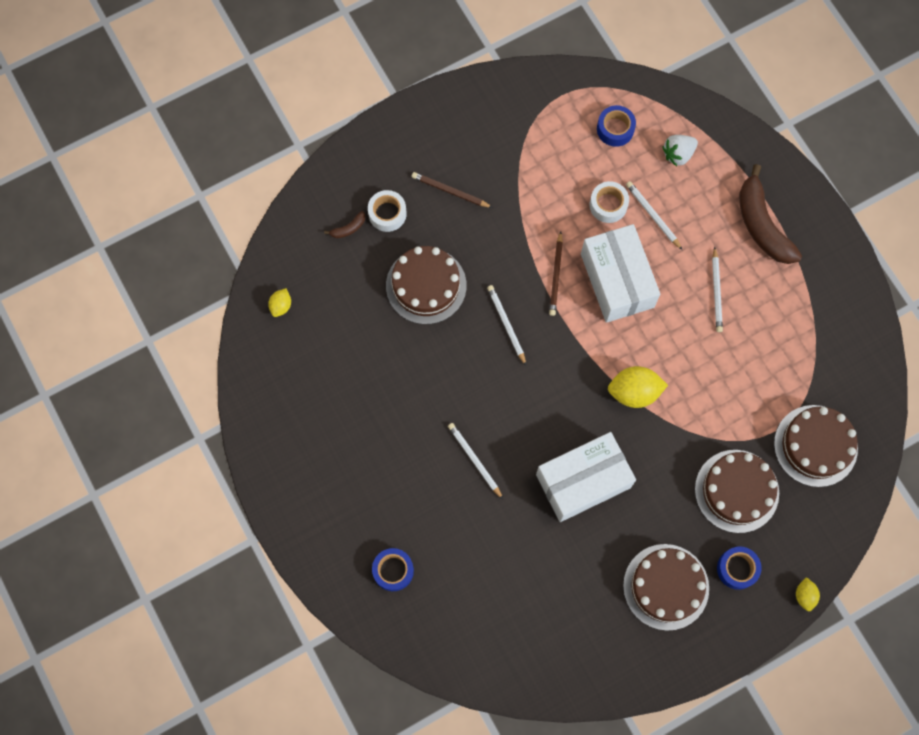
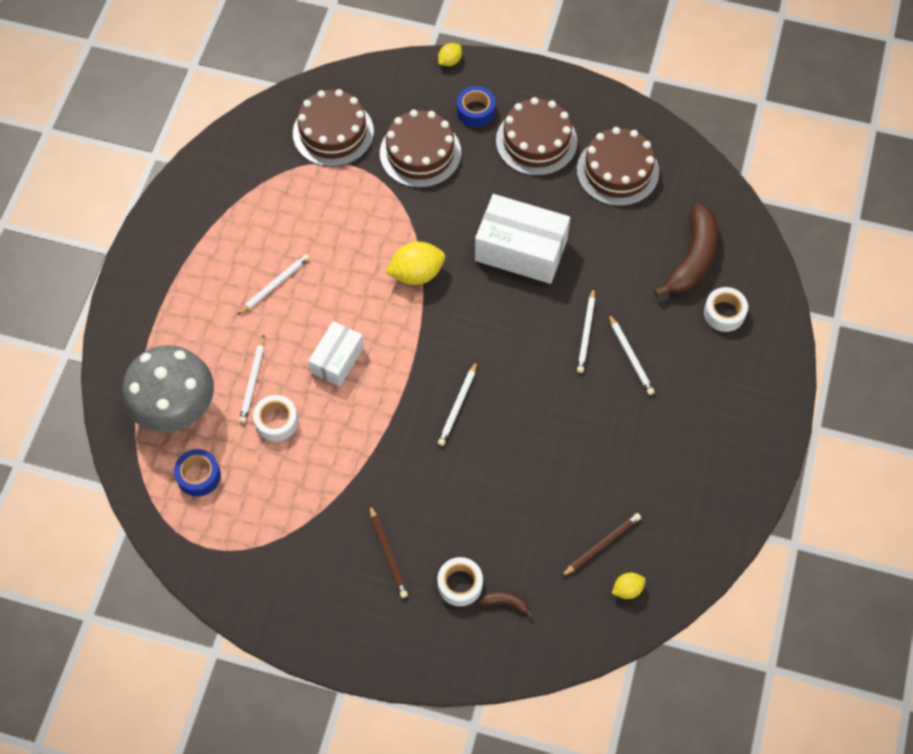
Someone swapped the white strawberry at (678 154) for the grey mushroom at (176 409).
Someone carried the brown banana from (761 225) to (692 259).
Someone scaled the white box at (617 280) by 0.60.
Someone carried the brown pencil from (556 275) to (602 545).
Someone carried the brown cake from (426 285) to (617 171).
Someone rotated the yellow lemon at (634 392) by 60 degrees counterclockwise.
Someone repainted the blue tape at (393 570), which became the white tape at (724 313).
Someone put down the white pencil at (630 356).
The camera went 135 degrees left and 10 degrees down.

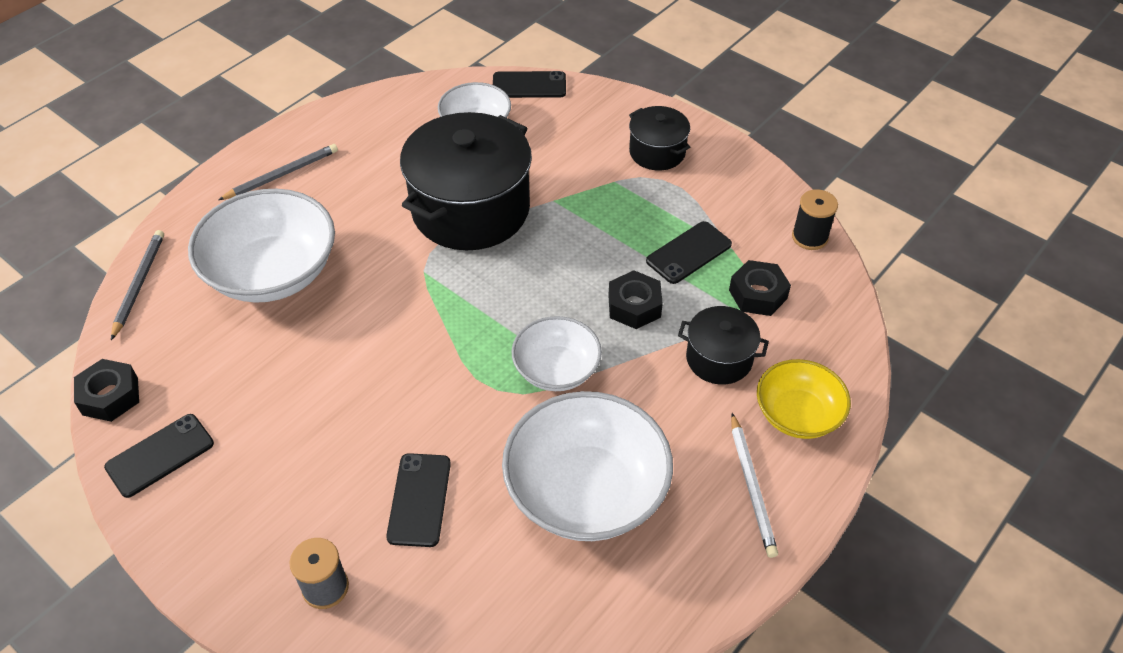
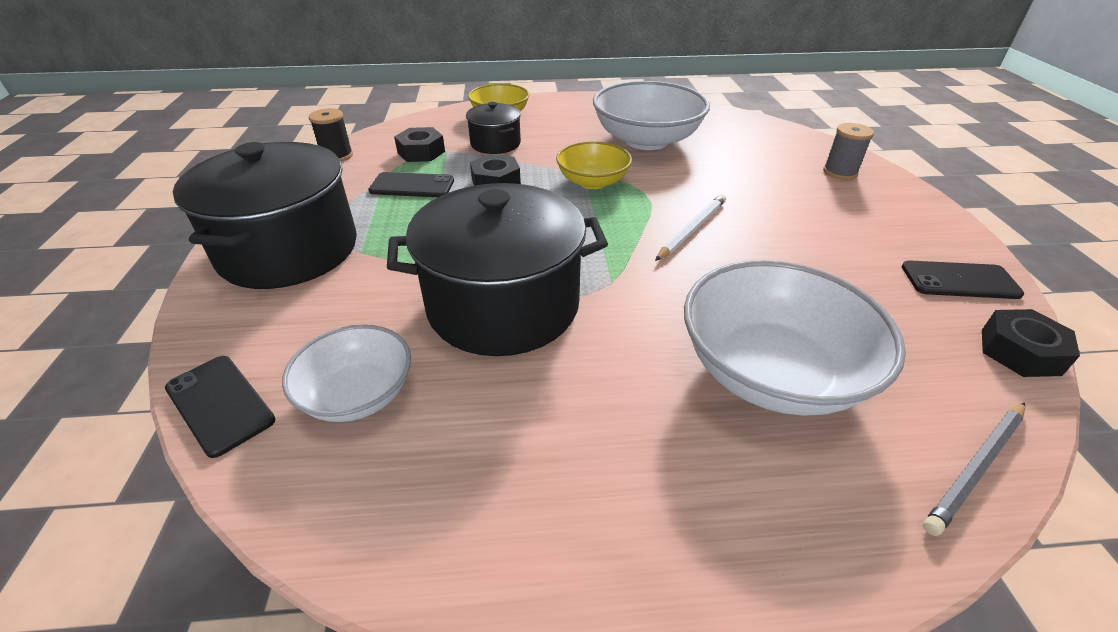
Someone scaled the black pot at (657 152) by 2.00.
Someone took away the grey pencil at (282 174).
Someone repainted the white bowl at (556 369), which became the yellow bowl at (593 182).
Someone carried the white pencil from (752 487) to (692 229).
Someone took away the black phone at (419 499).
The camera went 135 degrees left and 10 degrees down.

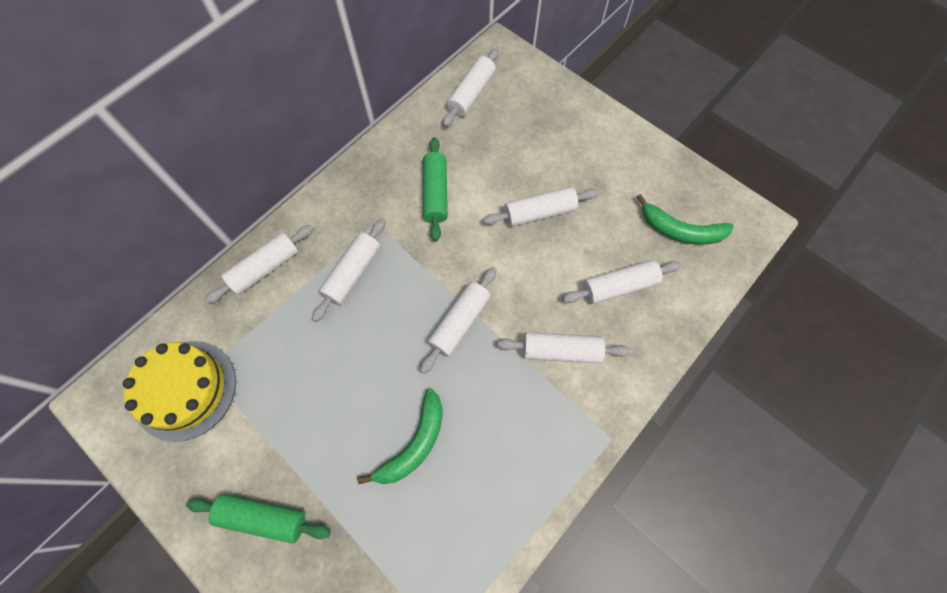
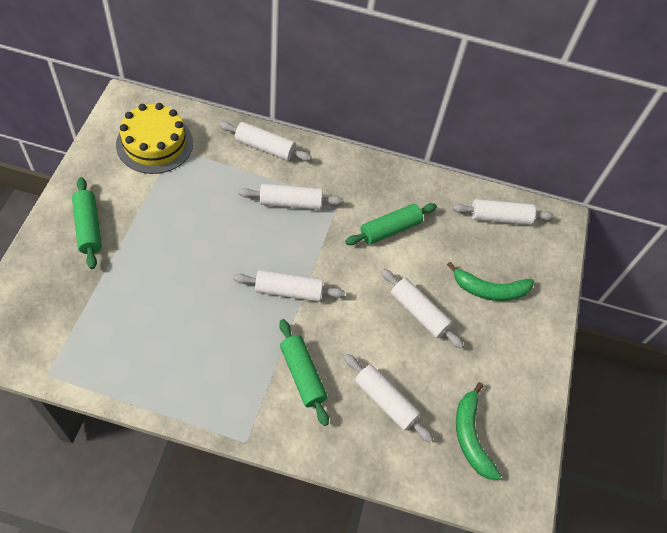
Someone repainted the white rolling pin at (561 351), which became the green rolling pin at (302 375).
Someone carried the green banana from (414 444) to (489 290).
The camera went 55 degrees right and 10 degrees down.

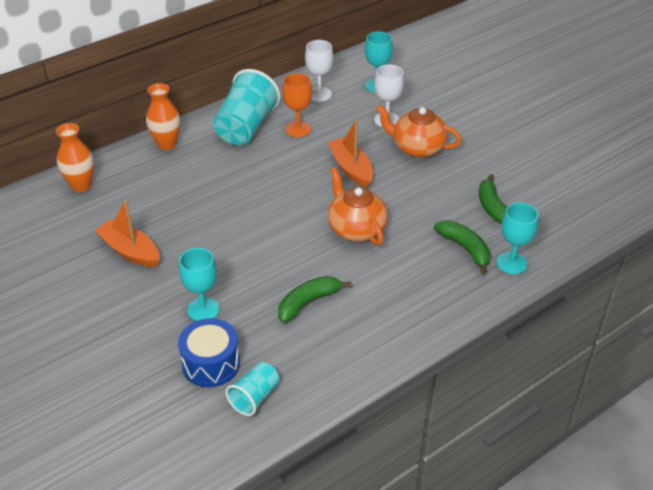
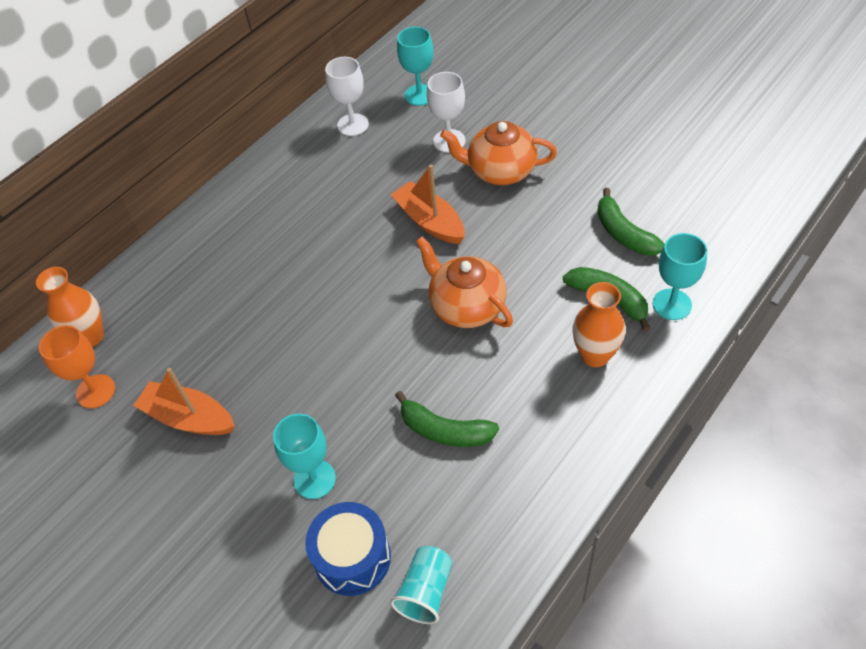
Someone took away the turquoise cup at (246 127).
Someone carried the orange goblet from (298 129) to (95 391).
Someone carried the orange vase from (166 144) to (595 355).
Someone rotated the green banana at (308 302) by 105 degrees counterclockwise.
The camera went 10 degrees left and 10 degrees up.

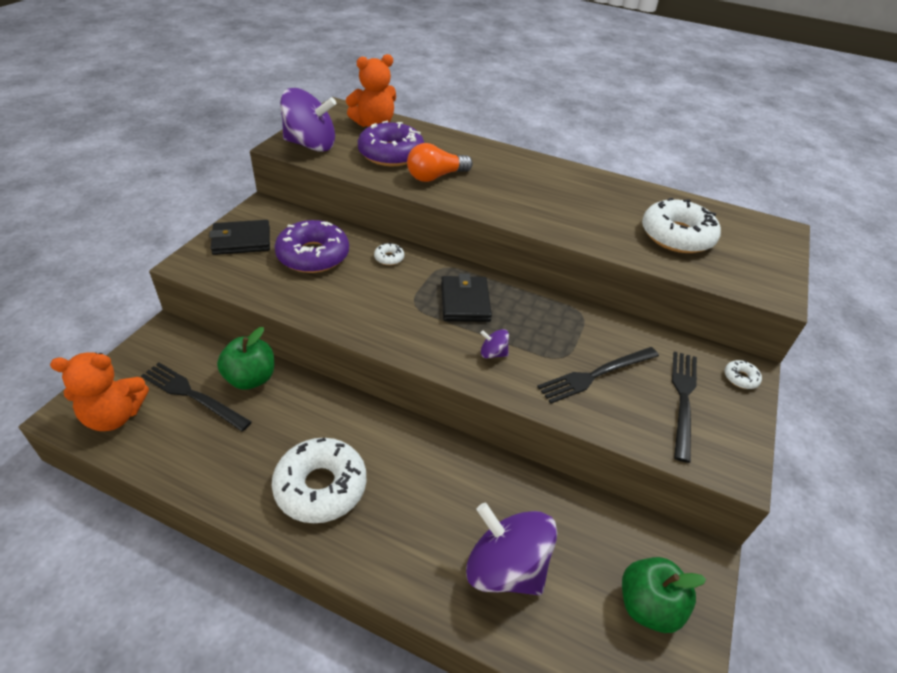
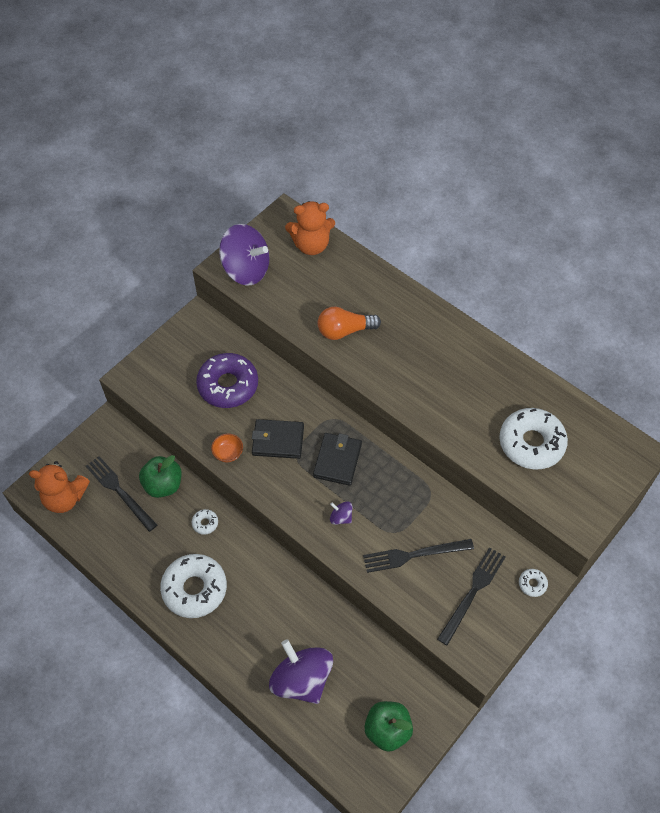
Someone took away the purple donut at (391 154).
Someone carried the black wallet from (241 240) to (278 440).
Someone carried the white donut from (389 258) to (205 523).
Someone put down the orange bowl at (228 453).
The camera went 20 degrees right and 15 degrees up.

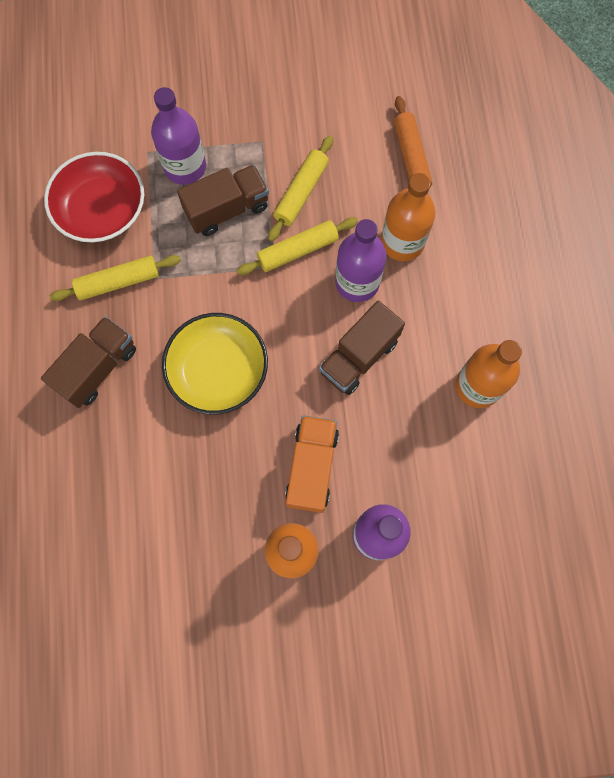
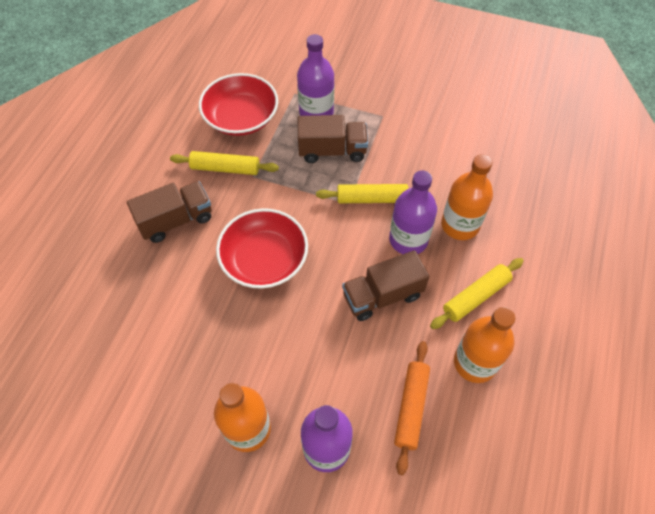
Someone carried the orange rolling pin from (411 157) to (411 407).
Someone carried the yellow rolling pin from (301 193) to (475 296).
Someone repainted the yellow bowl at (218 370), which became the red bowl at (264 259).
Someone took away the orange truck at (312 467).
The camera went 25 degrees right and 15 degrees down.

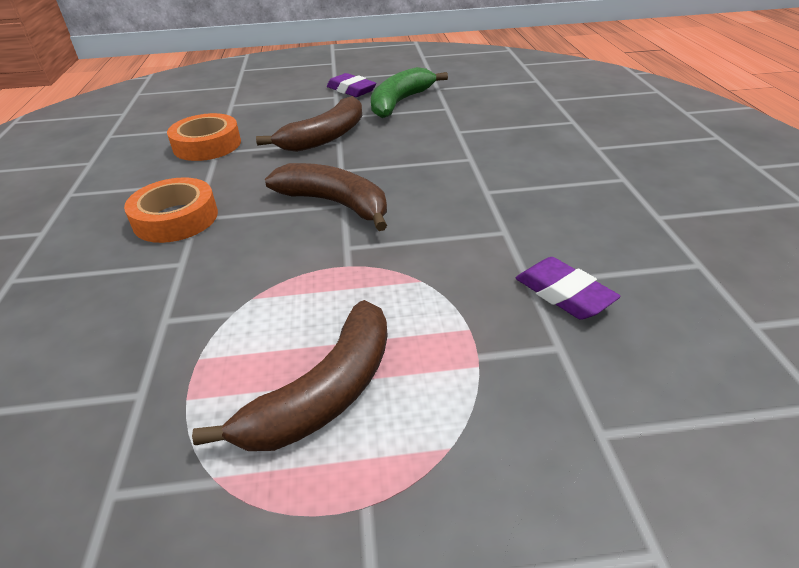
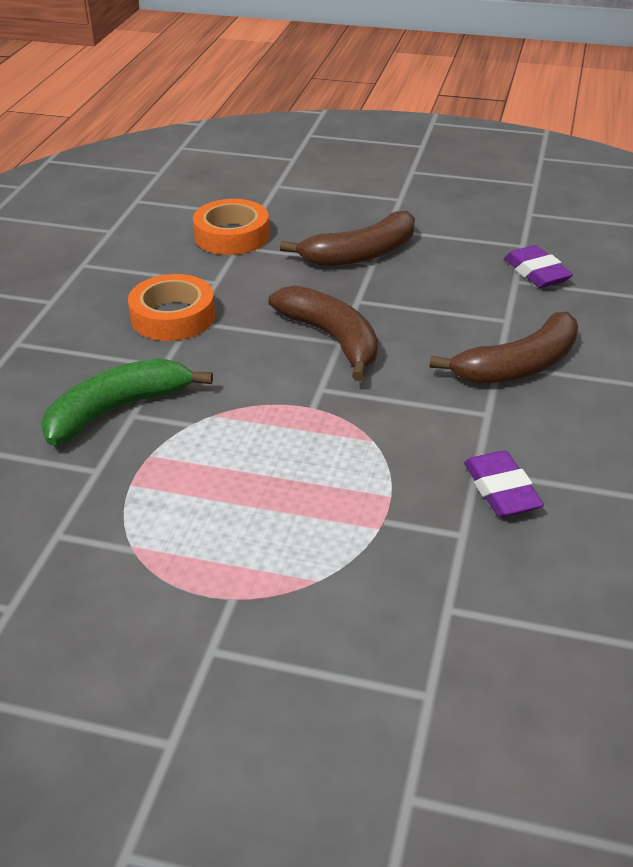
Someone carried the green banana from (400 102) to (117 409).
Someone carried the purple eraser from (351 90) to (536 273).
Someone carried the brown banana from (325 393) to (518 366).
The camera went 20 degrees right and 0 degrees up.

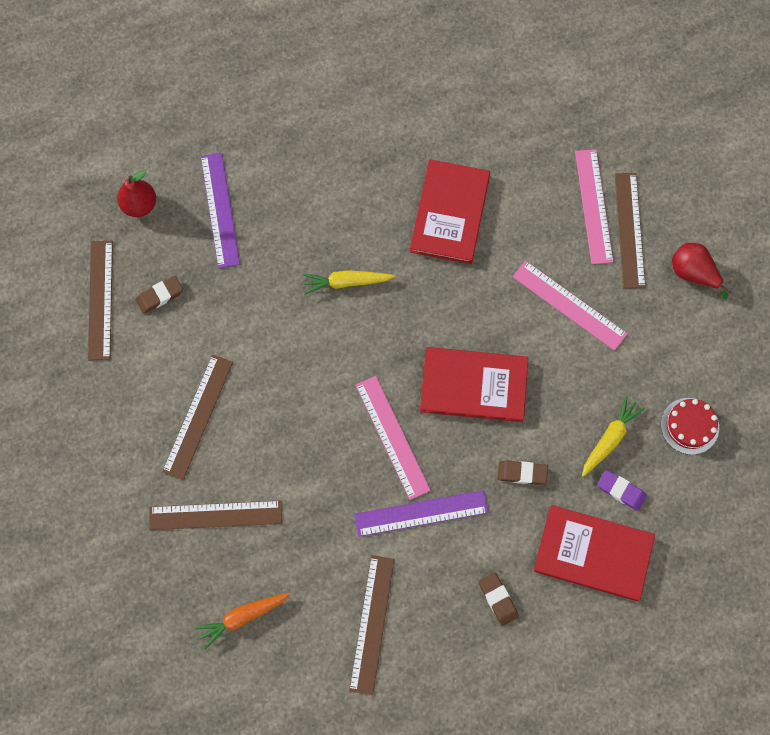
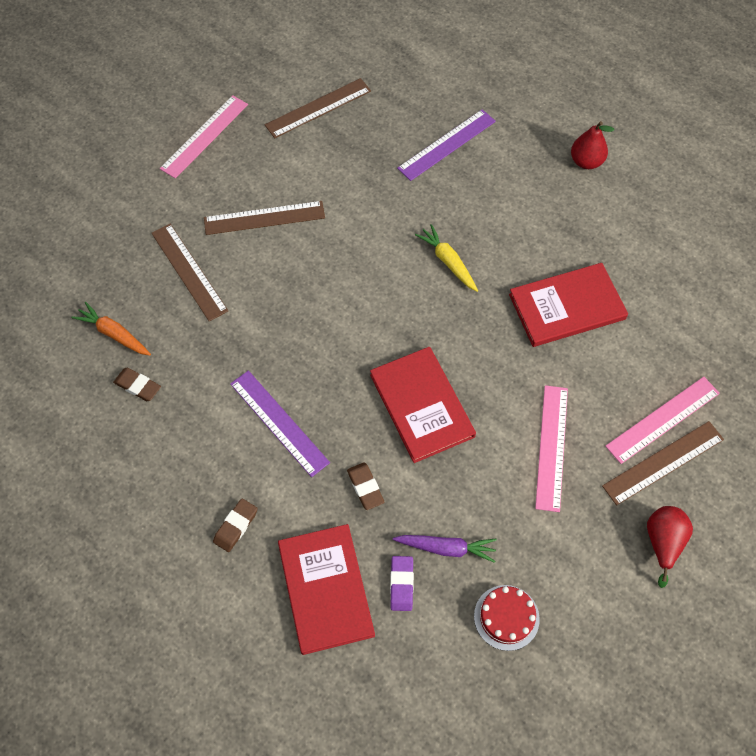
Someone carried the red pear from (140 205) to (586 161).
Someone carried the brown eraser from (160 296) to (138 386).
Someone carried the pink ruler from (392 437) to (204 136).
Someone repainted the yellow carrot at (609 438), which became the purple carrot at (446 548).
Someone took away the brown ruler at (372 624).
The camera went 60 degrees right and 10 degrees down.

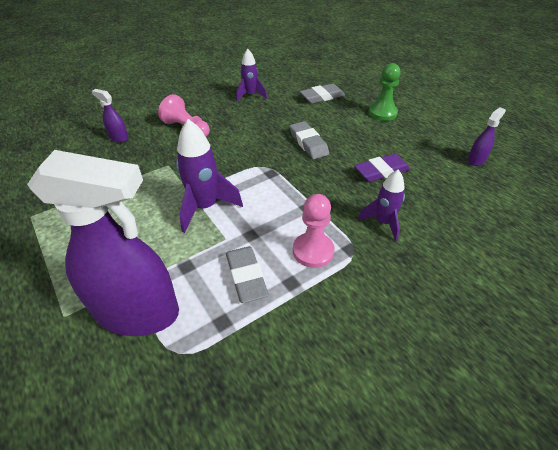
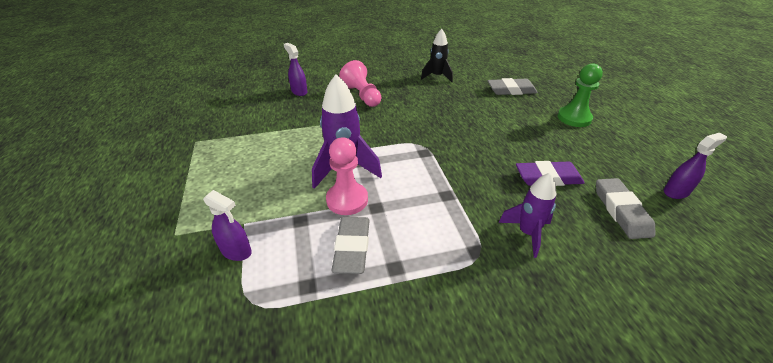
Someone repainted the purple rocket at (250 95), which became the black rocket at (437 76).
Someone carried the grey eraser from (308 143) to (621 211).
Someone scaled the purple spray bottle at (138 312) by 0.41.
Someone carried the pink pawn from (313 251) to (347 200).
The camera went 20 degrees right and 5 degrees down.

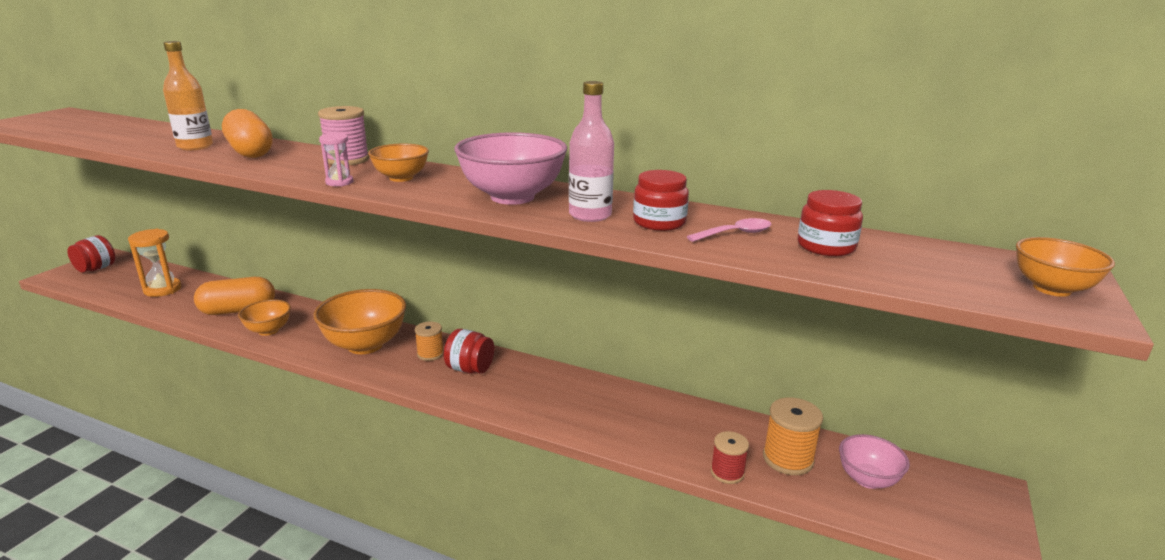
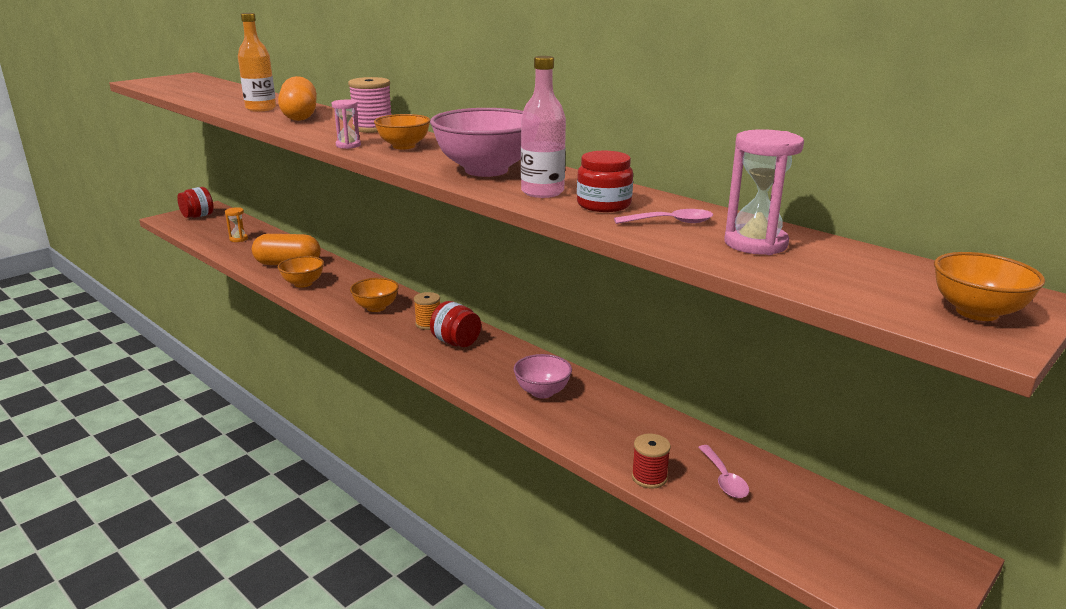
Someone swapped the red jar at (826 246) for the pink hourglass at (755 244).
Someone scaled the orange hourglass at (162 289) by 0.58.
Someone scaled the orange bowl at (365 345) by 0.57.
Someone swapped the orange spool at (788 459) for the pink spoon at (724 479).
Someone carried the pink bowl from (867 479) to (542 392).
The camera went 20 degrees right and 0 degrees up.

